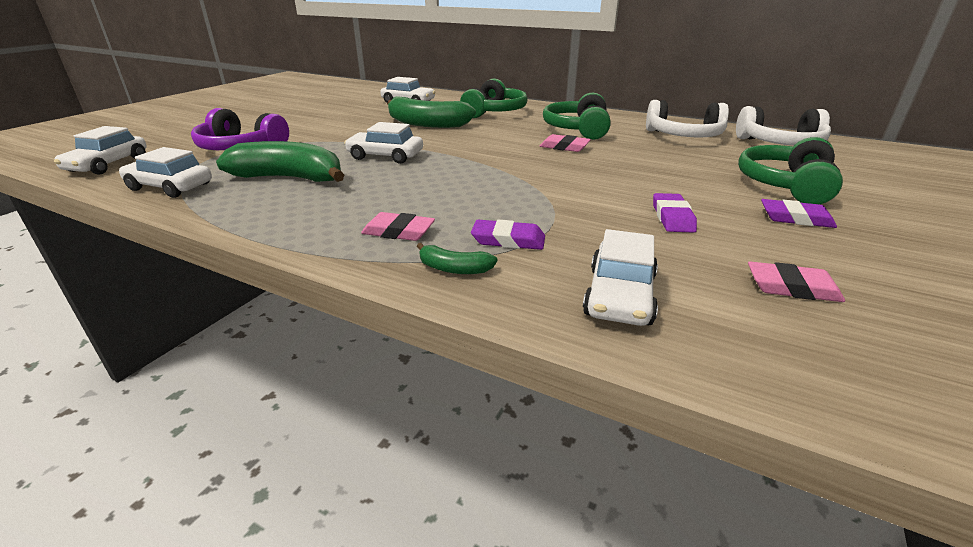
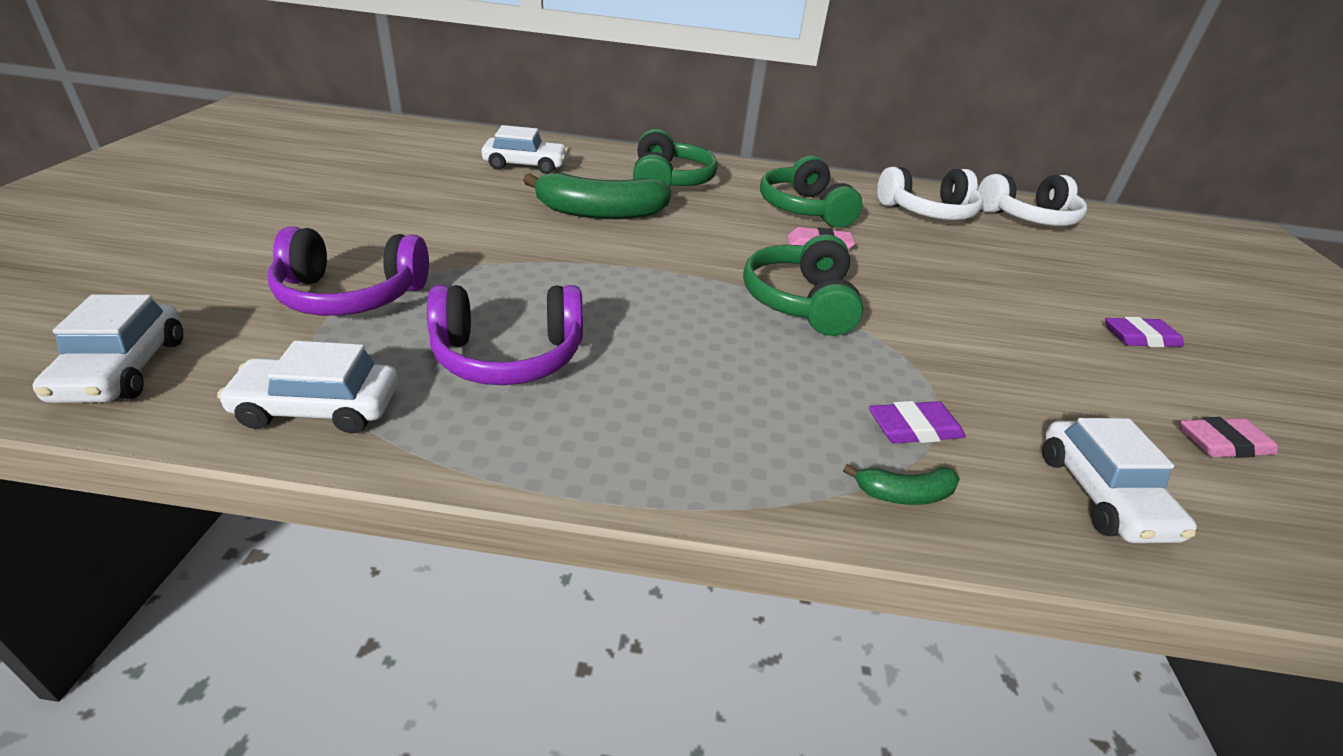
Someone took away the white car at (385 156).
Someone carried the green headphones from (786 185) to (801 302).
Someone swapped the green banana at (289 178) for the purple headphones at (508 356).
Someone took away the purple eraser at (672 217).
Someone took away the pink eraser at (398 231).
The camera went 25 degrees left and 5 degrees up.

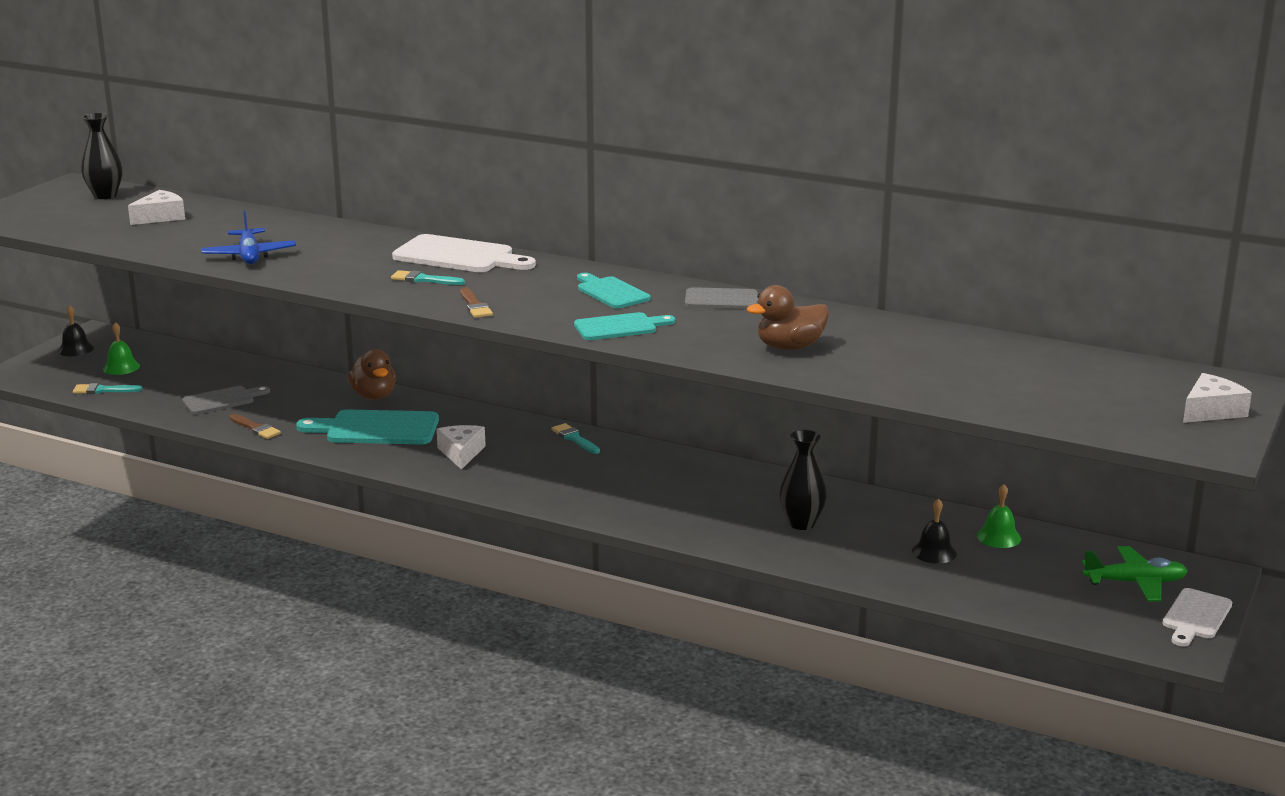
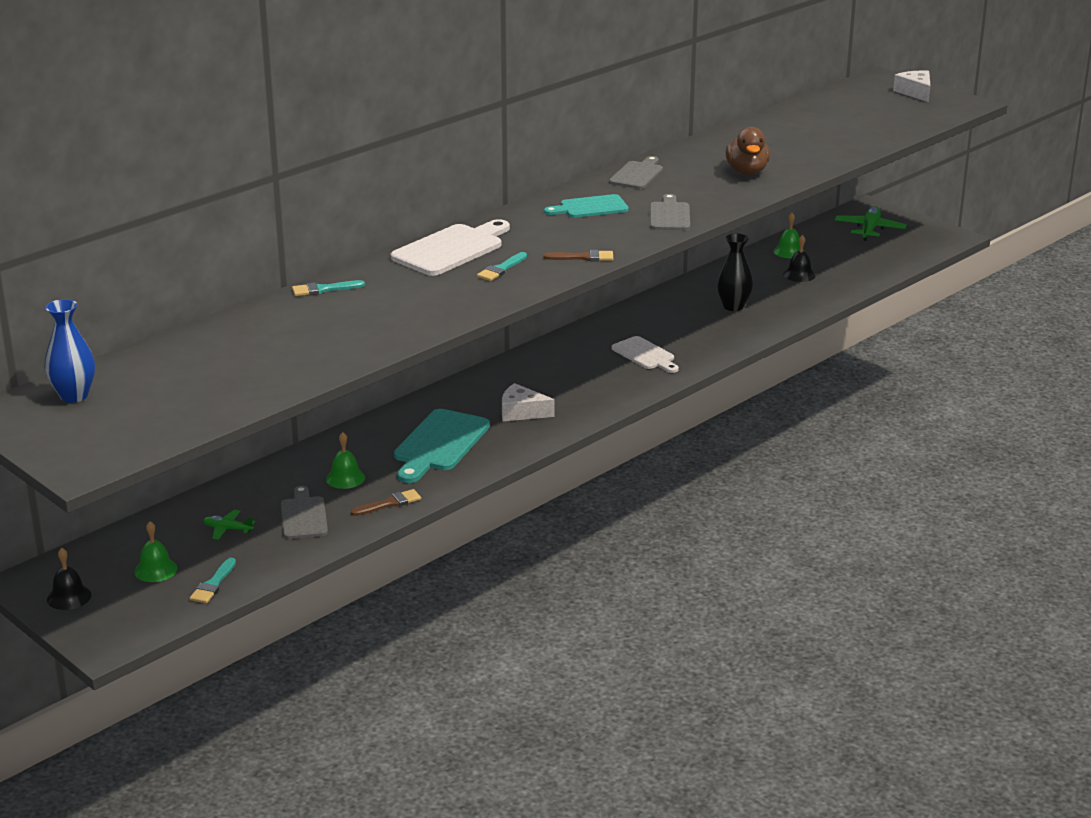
Someone repainted the black vase at (105 195), which became the blue vase at (74 396).
Someone took away the white cheese at (160 217).
Someone took away the blue plane at (249 255).
Someone repainted the turquoise cutting board at (619 327), which became the grey cutting board at (669 215).
Someone took away the brown duck at (374 396).
Someone carried the turquoise brush from (575 439) to (324 289).
Someone carried the white cutting board from (1196 616) to (645 355).
Someone put down the green bell at (345 478).
Someone put down the green plane at (228 529).
The camera went 70 degrees left and 5 degrees up.

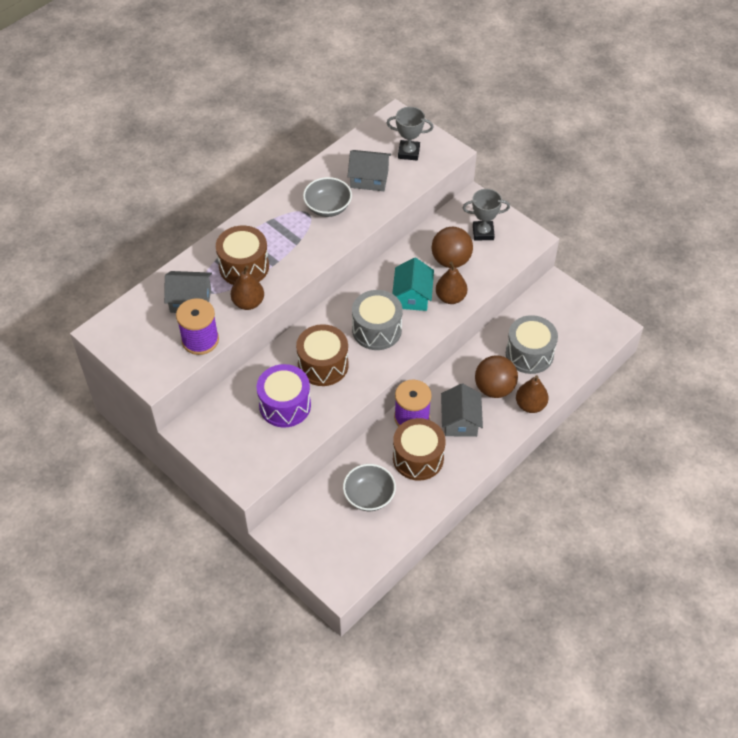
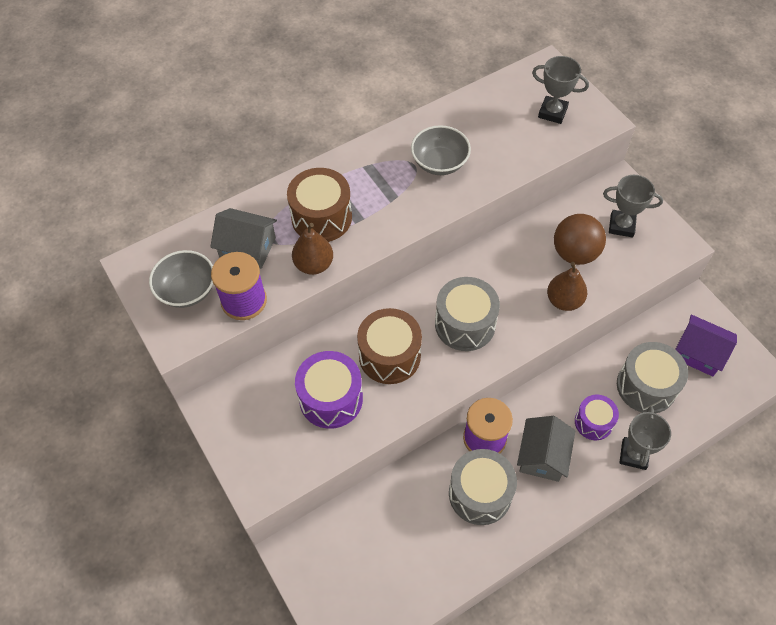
Someone took away the grey house at (369 179).
Someone took away the turquoise house at (412 296).
Someone swapped the brown ball at (494 388) for the purple drum at (593 422).
Someone swapped the brown pear at (530 405) for the grey trophy at (633 454).
Someone repainted the brown drum at (418 458), which became the grey drum at (480 494).
Someone carried the grey bowl from (369 496) to (187 290).
Someone put down the purple house at (698 353).
The camera went 15 degrees right and 5 degrees up.

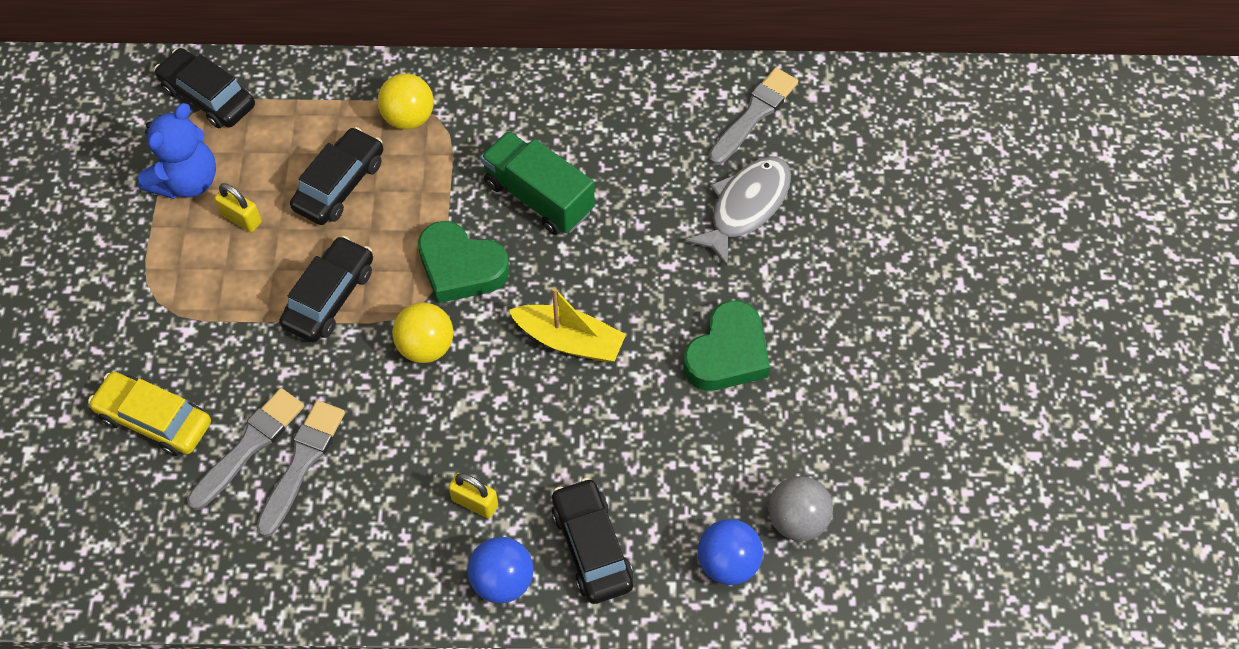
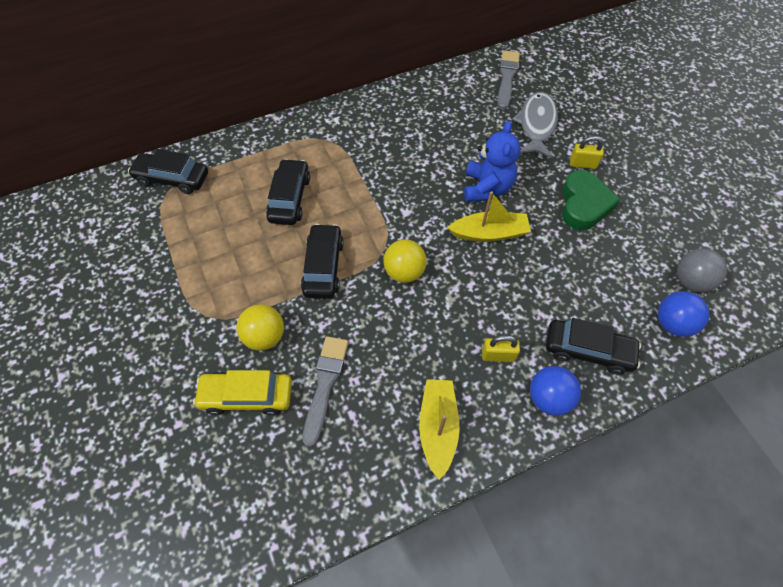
Someone carried the yellow ball from (409 118) to (265 336).
Someone carried the blue teddy bear from (187 181) to (486 188).
Someone took away the green truck at (539 197).
Someone carried the yellow padlock from (241 219) to (582 164).
Someone took away the green heart at (461 267).
Someone took away the grey brush at (302 463).
Someone rotated the black car at (592 547) by 150 degrees clockwise.
Someone put down the yellow boat at (437 427).
The camera went 25 degrees left and 0 degrees up.

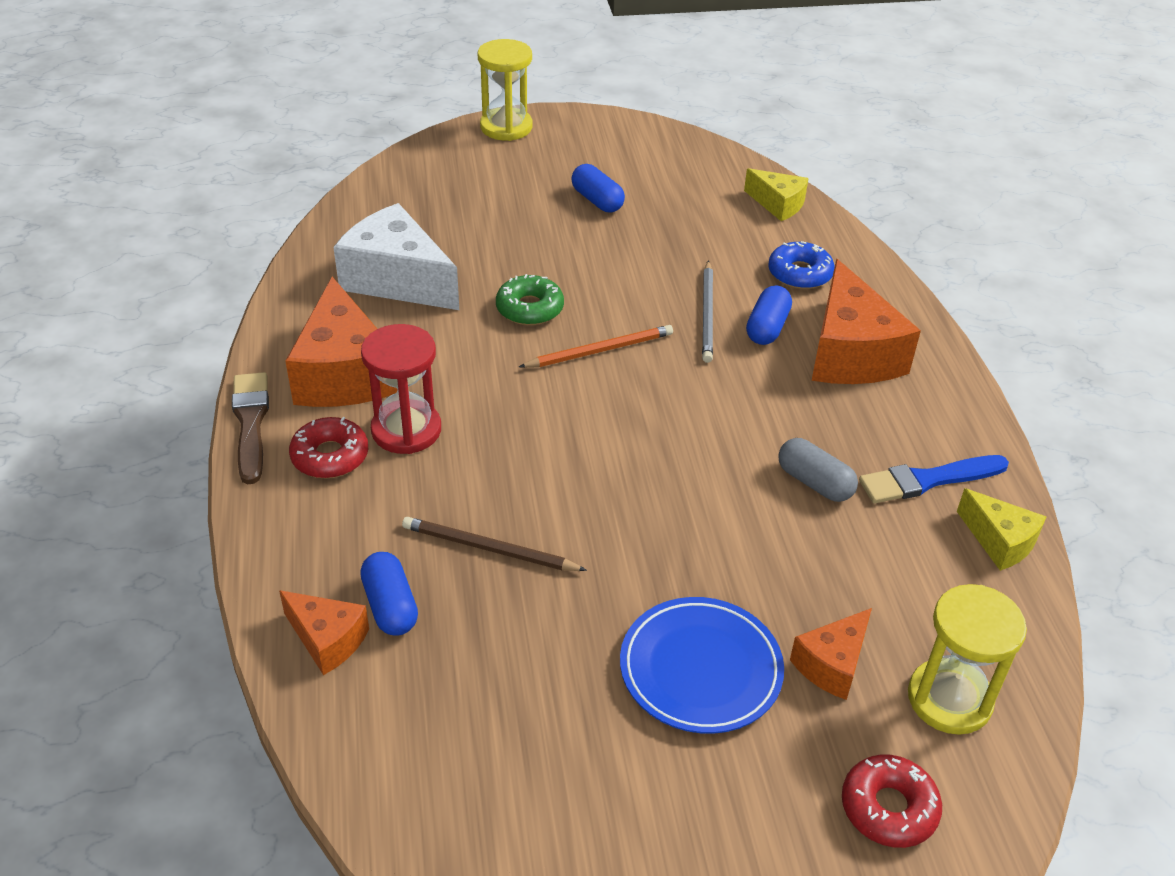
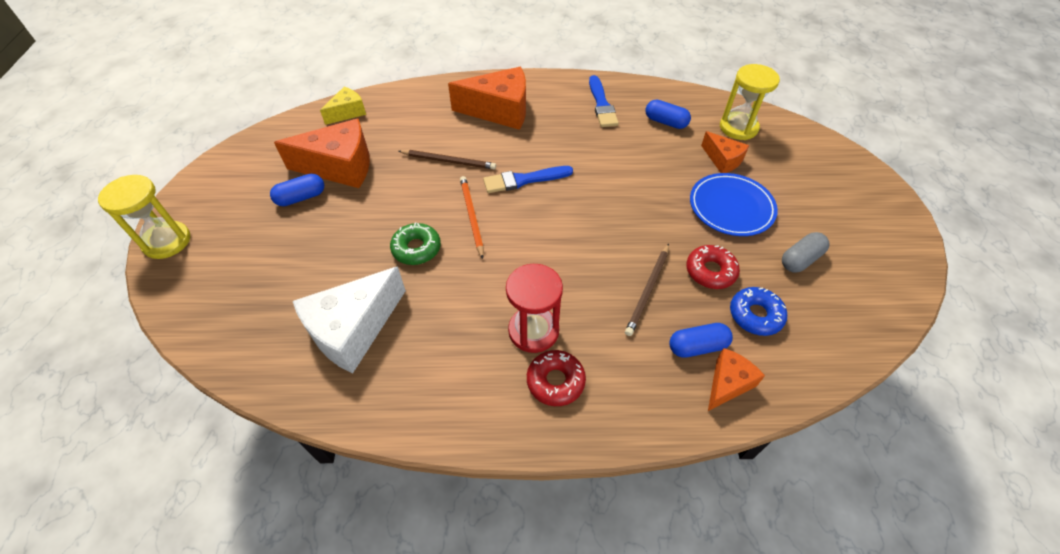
Someone carried the blue donut from (799 274) to (755 315).
Someone repainted the grey pencil at (707 314), which became the brown pencil at (449 161).
Someone carried the orange cheese from (344 373) to (340 167).
Someone carried the blue capsule from (767 328) to (665 122).
Someone took away the brown brush at (250 423).
Someone carried the grey capsule from (814 482) to (800 259).
Someone took away the yellow cheese at (999 541).
Someone carried the red donut from (888 808) to (710 271).
Someone put down the blue brush at (524 180).
The camera went 80 degrees left and 10 degrees up.

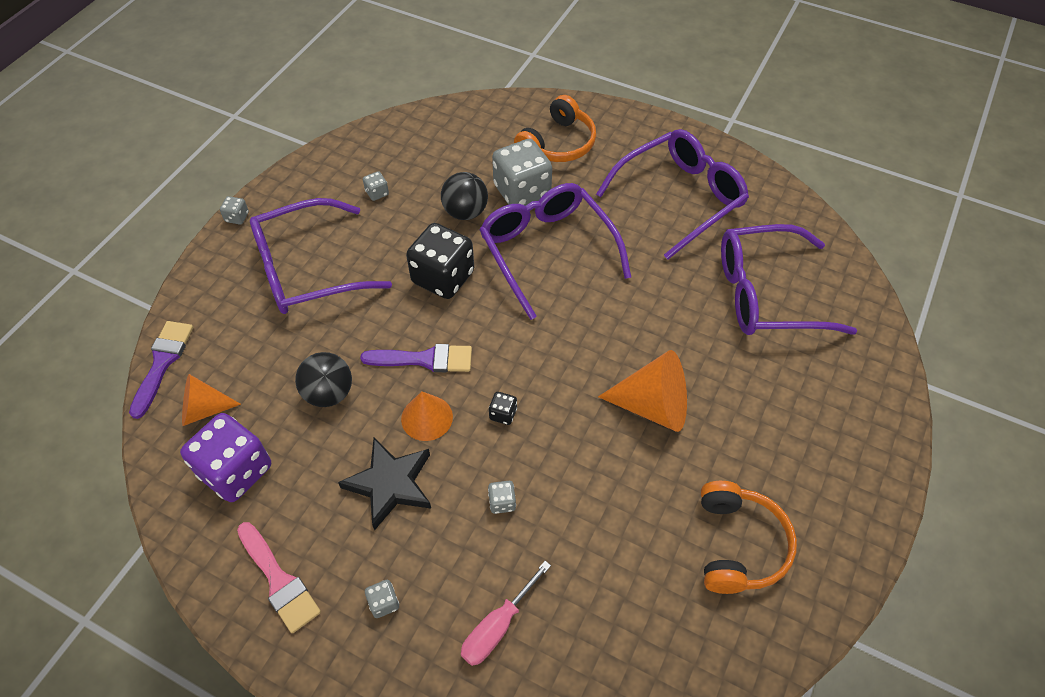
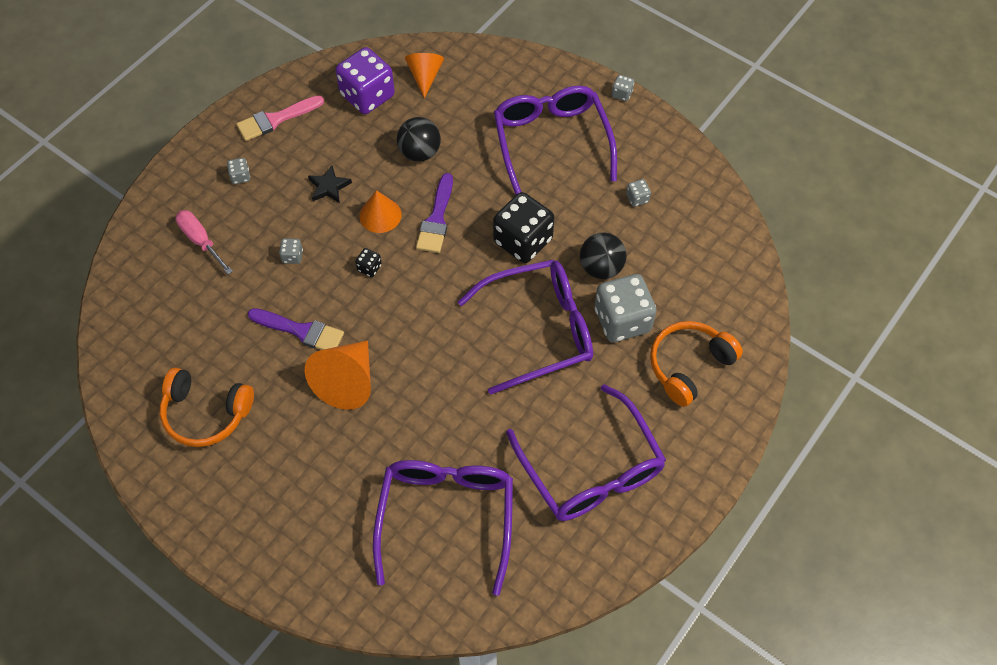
Someone rotated the orange headphones at (558 144) by 90 degrees clockwise.
Someone carried the purple brush from (162 363) to (301 331).
Someone scaled the black star at (390 484) by 0.61.
The camera went 100 degrees right and 5 degrees up.

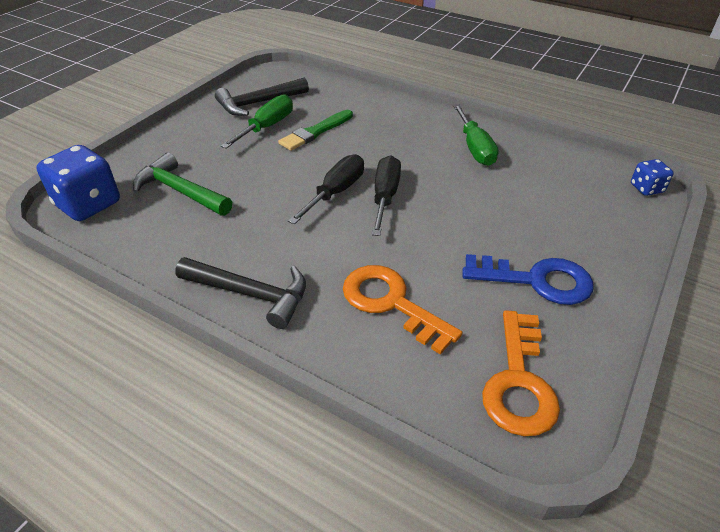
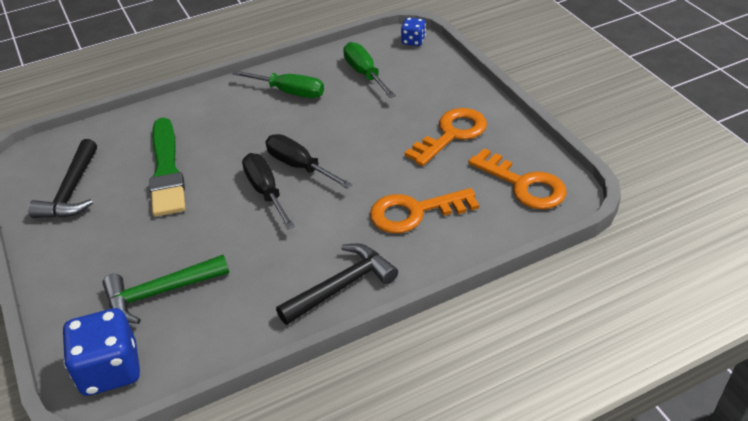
Someone carried the green screwdriver from (267 127) to (365 73).
Someone scaled the green brush at (315 132) by 1.50.
Someone repainted the blue key at (537 280), which became the orange key at (452 134).
The camera went 55 degrees left and 0 degrees up.

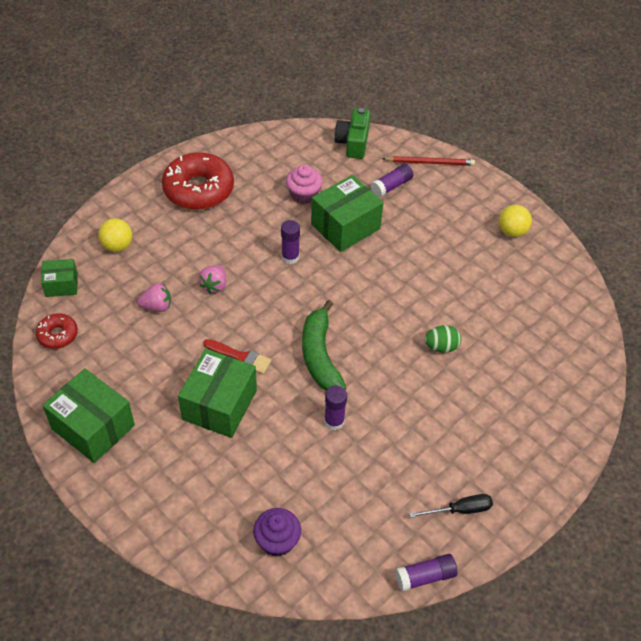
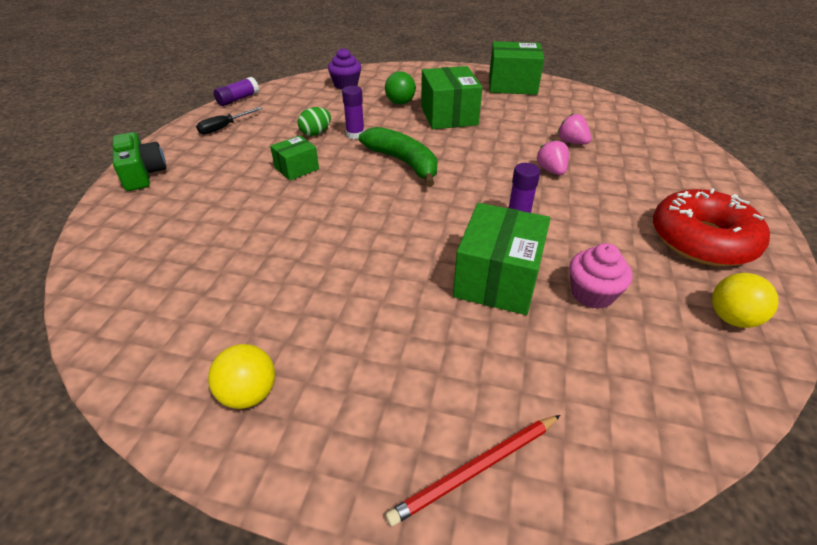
Someone carried the green camera from (353 142) to (143 174).
Someone took away the purple glue stick at (391 186).
Someone carried the yellow ball from (117 246) to (731 318).
Someone carried the green box from (61 285) to (297 168).
Someone rotated the pink strawberry at (157 306) by 90 degrees clockwise.
Someone took away the red donut at (58 335).
Someone carried the green egg from (441 347) to (316 133).
Someone took away the red brush at (240 357).
Someone put down the green ball at (400 103).
The camera went 150 degrees right and 10 degrees down.

